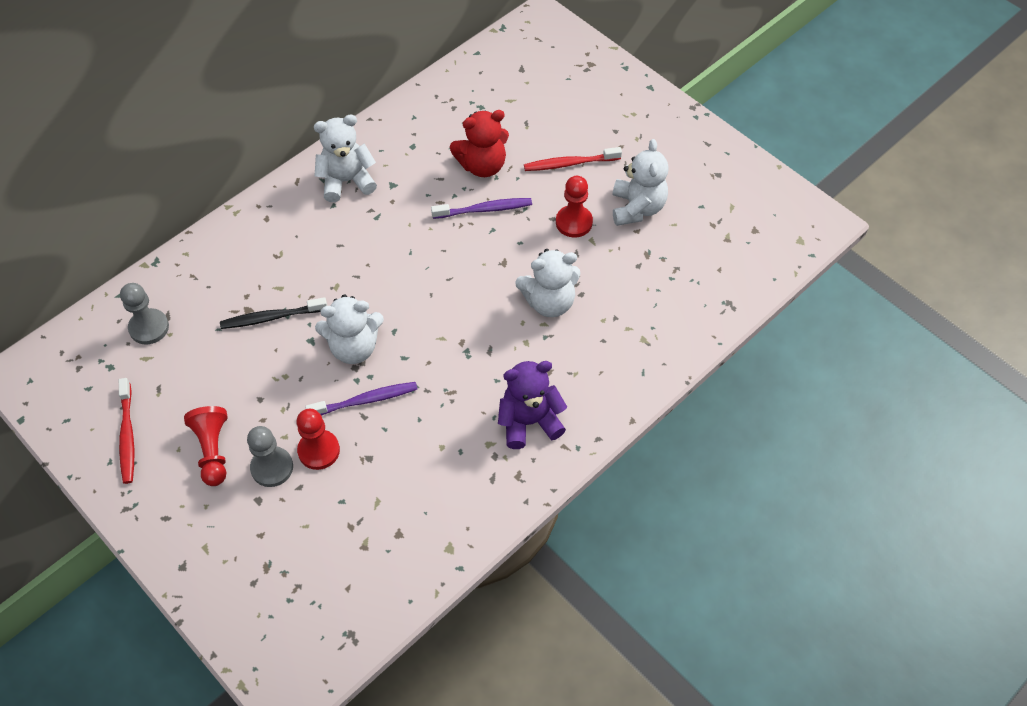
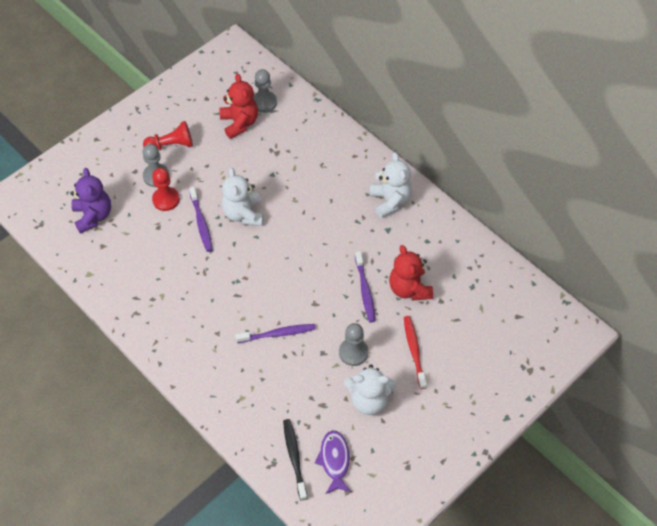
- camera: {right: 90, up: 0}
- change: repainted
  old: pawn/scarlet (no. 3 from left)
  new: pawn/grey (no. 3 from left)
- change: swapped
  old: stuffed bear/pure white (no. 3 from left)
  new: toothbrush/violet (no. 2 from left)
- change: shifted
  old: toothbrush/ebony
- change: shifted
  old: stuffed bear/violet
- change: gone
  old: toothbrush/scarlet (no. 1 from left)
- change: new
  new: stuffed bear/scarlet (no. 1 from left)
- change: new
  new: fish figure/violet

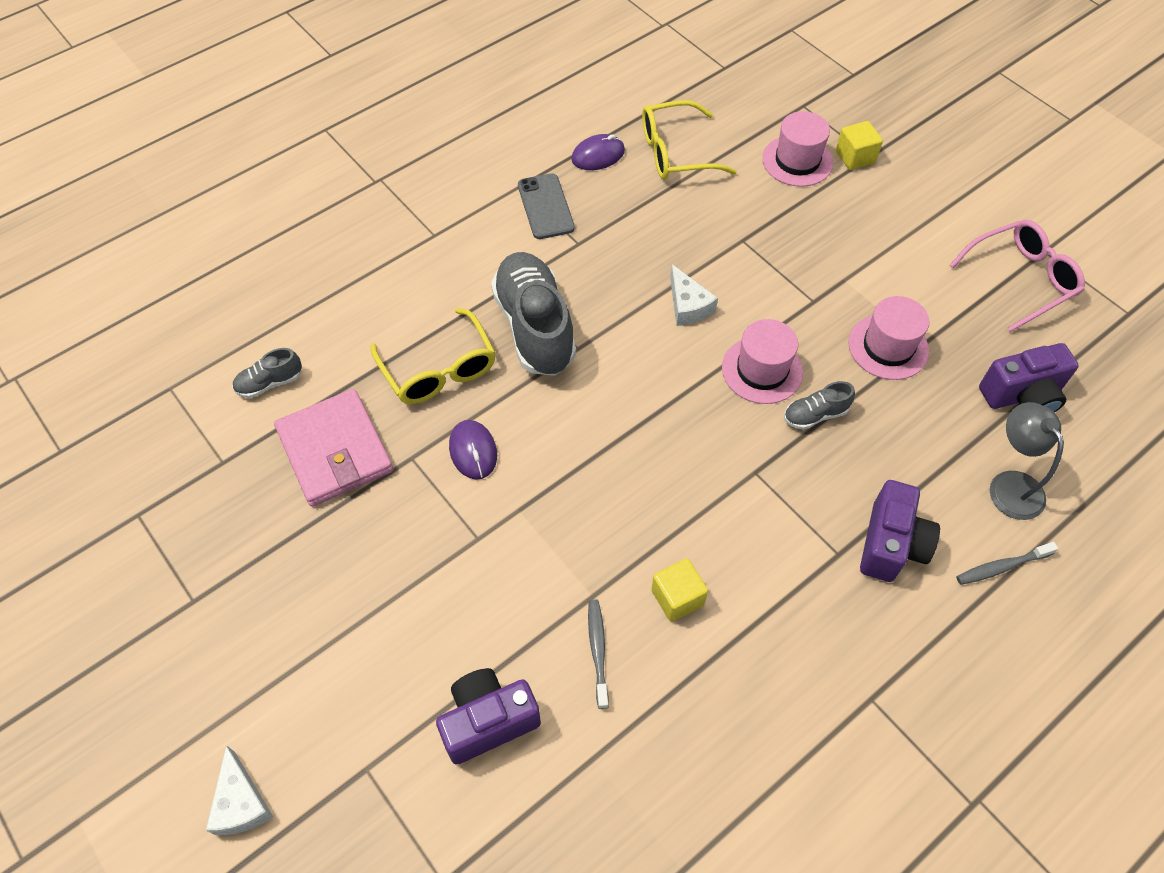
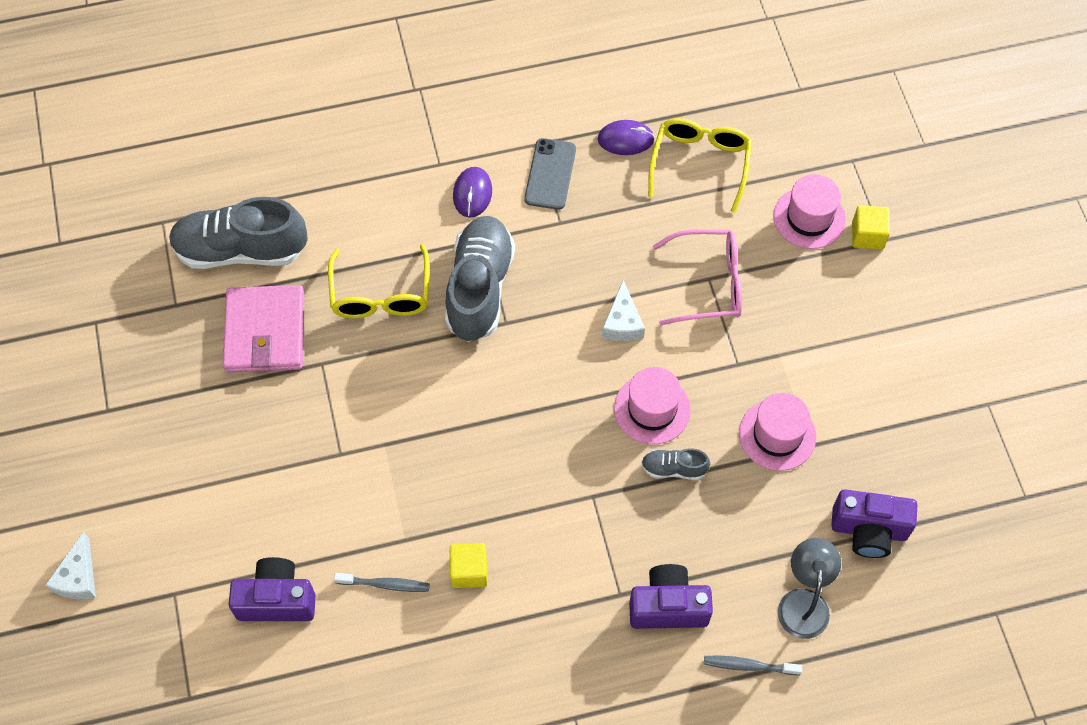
- camera: {right: 25, up: 5}
- change: rotated
  old: spectacles/yellow (no. 2 from left)
  degrees: 90
- change: shifted
  old: spectacles/pink
- change: scaled
  old: sneaker/grey (no. 1 from left)
  factor: 2.2
- change: shifted
  old: computer mouse/violet (no. 1 from left)
- change: rotated
  old: photo camera/violet (no. 2 from left)
  degrees: -135
- change: rotated
  old: toothbrush/grey (no. 1 from left)
  degrees: 75

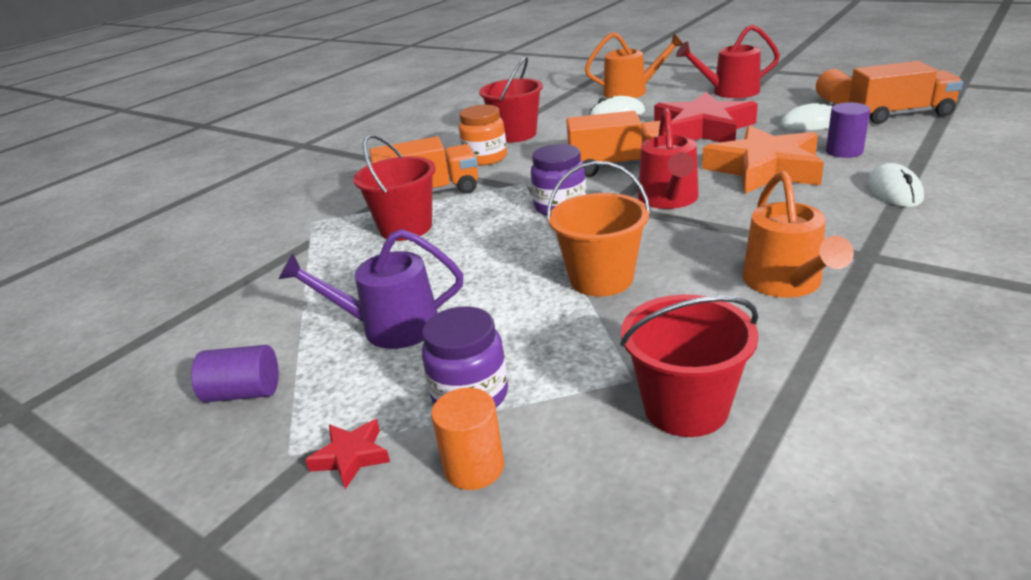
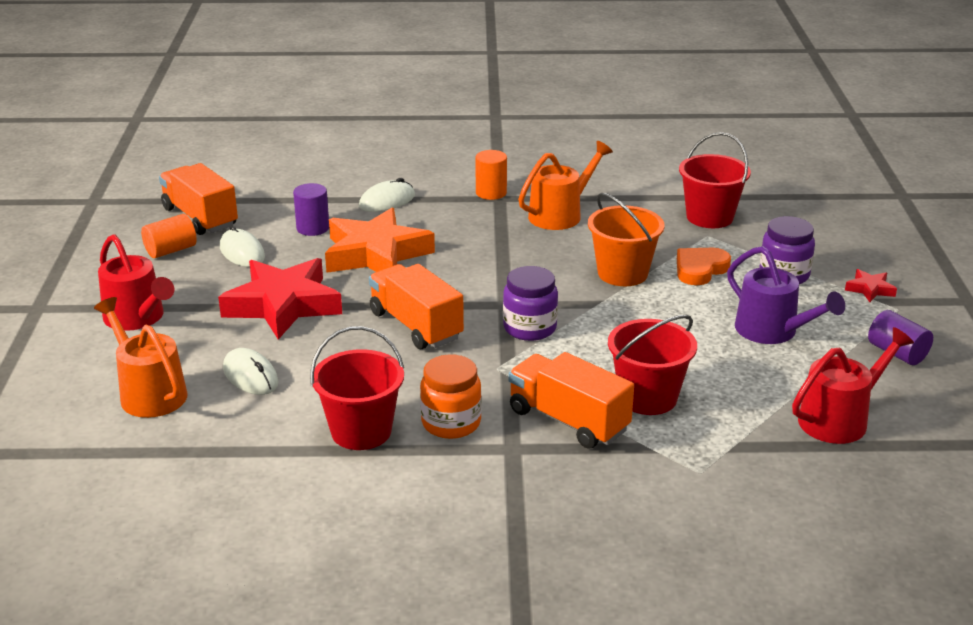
- camera: {right: -130, up: 0}
- change: shifted
  old: sprinkling can/scarlet (no. 1 from left in the first image)
  new: sprinkling can/scarlet (no. 2 from left)
- change: shifted
  old: solid cylinder/bright orange (no. 1 from left in the first image)
  new: solid cylinder/bright orange (no. 2 from left)
- change: new
  new: love heart/bright orange

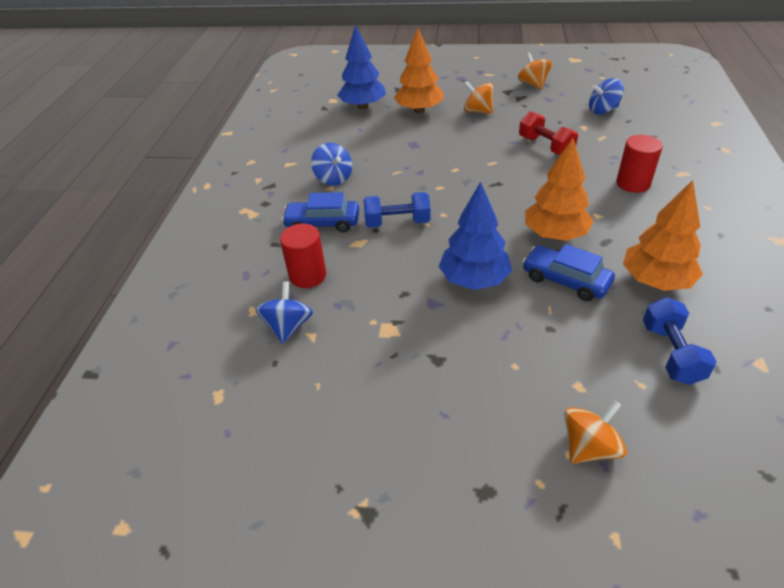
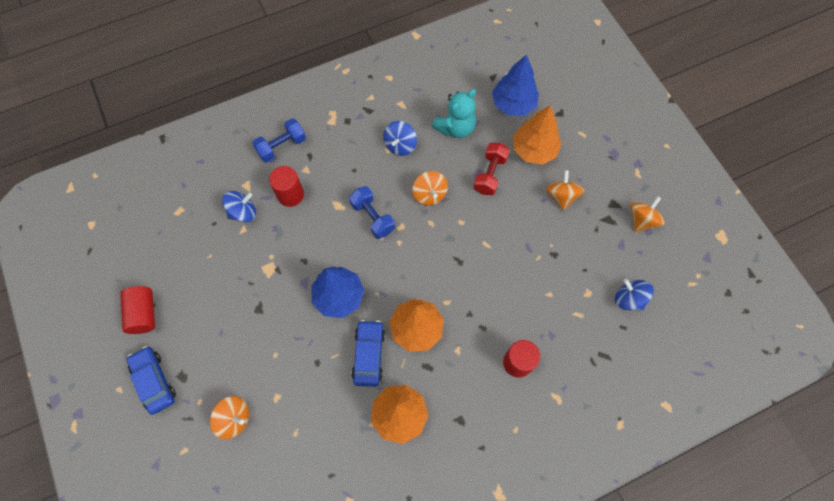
- camera: {right: 55, up: 25}
- change: shifted
  old: dumbbell/scarlet
- change: shifted
  old: toy car/cobalt (no. 1 from left)
- change: shifted
  old: dumbbell/cobalt (no. 2 from left in the first image)
  new: dumbbell/cobalt (no. 1 from left)
- change: new
  new: stuffed bear/teal
- change: new
  new: spinning top/bright orange (no. 2 from left)
- change: new
  new: solid cylinder/scarlet (no. 1 from left)

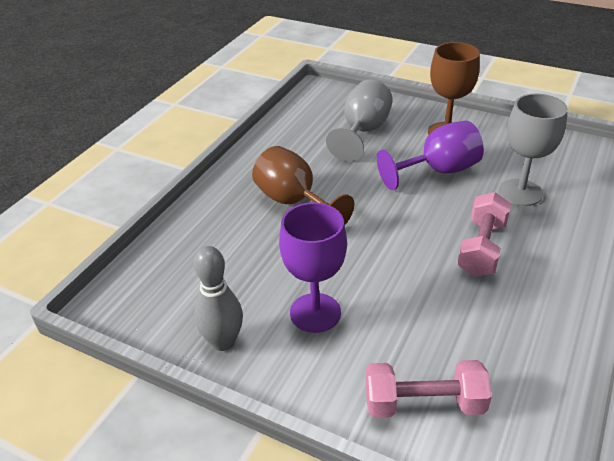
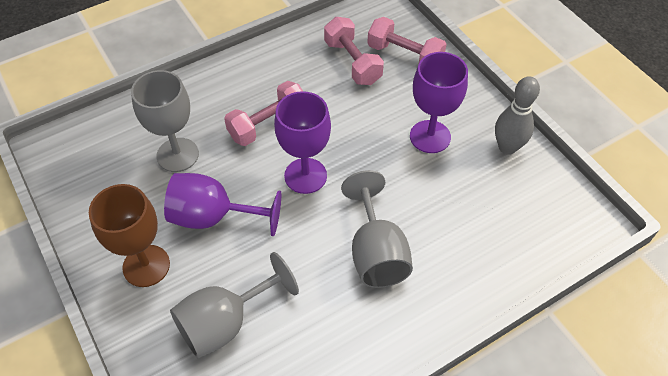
- camera: {right: -150, up: 15}
- change: repainted
  old: goblet/dark brown (no. 1 from left)
  new: goblet/grey (no. 3 from left)
- change: new
  new: dumbbell/pink (no. 2 from left)
- change: new
  new: goblet/violet (no. 2 from left)

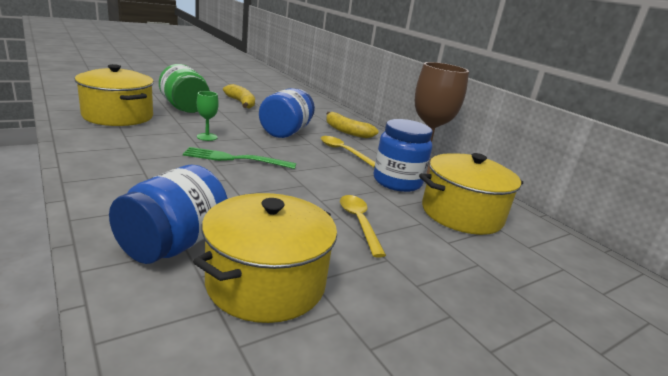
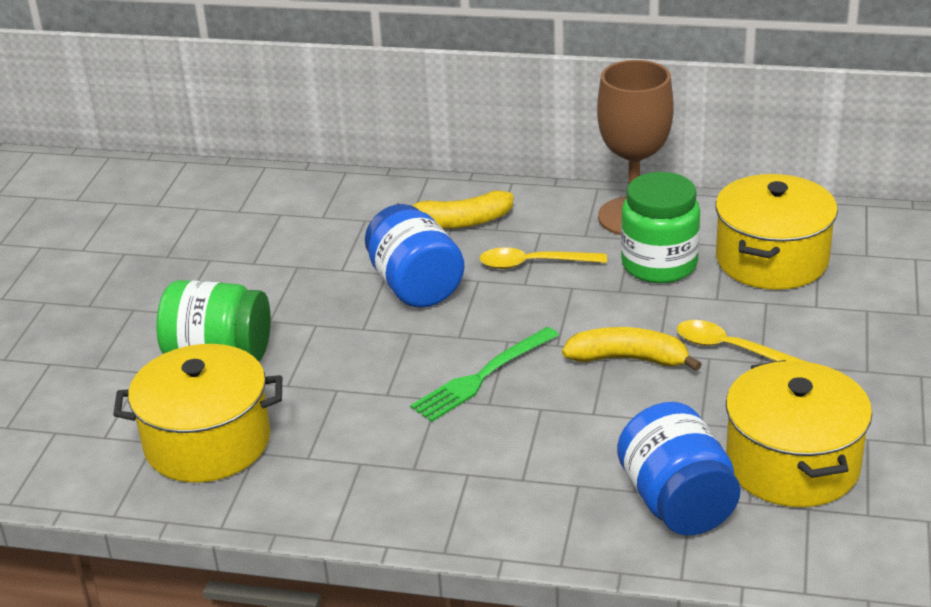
- camera: {right: -40, up: 10}
- change: shifted
  old: banana/yellow (no. 1 from left in the first image)
  new: banana/yellow (no. 2 from left)
- change: gone
  old: goblet/leaf-green
- change: repainted
  old: jam jar/cobalt (no. 3 from left)
  new: jam jar/leaf-green (no. 2 from left)

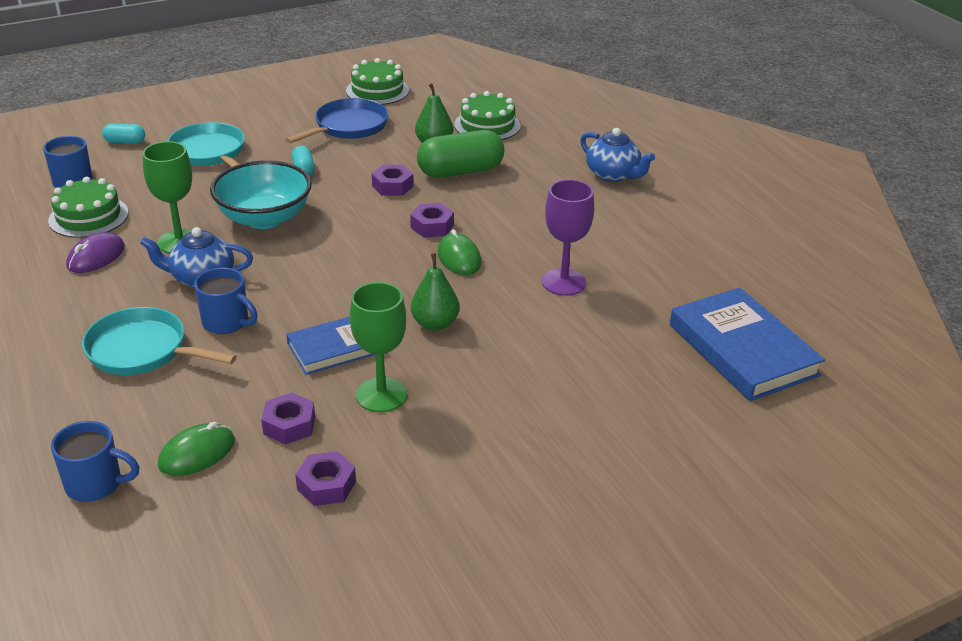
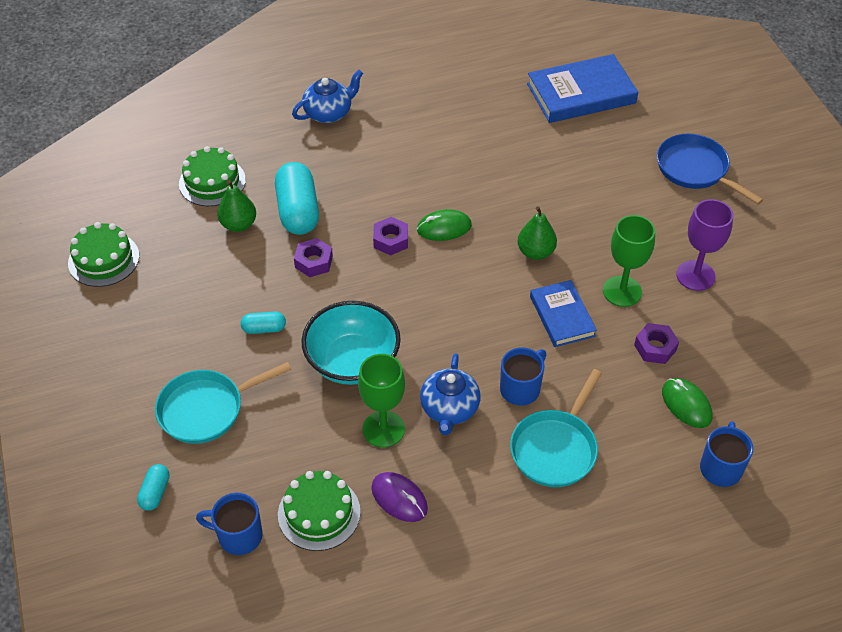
- camera: {right: -80, up: 15}
- change: shifted
  old: skillet/cobalt
- change: repainted
  old: pill/leaf-green
  new: pill/teal (no. 3 from left)
- change: shifted
  old: goblet/violet
- change: gone
  old: nut/violet (no. 2 from left)

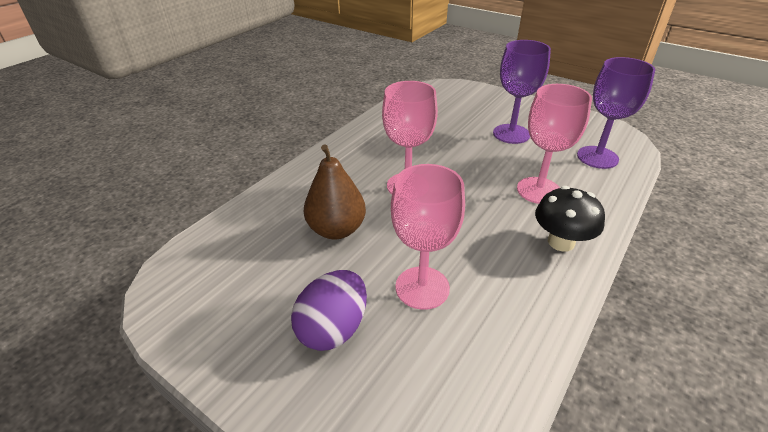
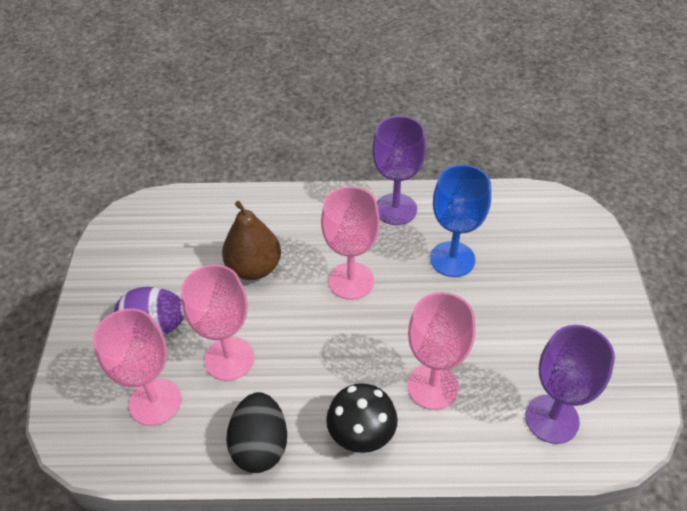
- camera: {right: 55, up: 10}
- change: shifted
  old: goblet/violet (no. 1 from left)
- change: new
  new: goblet/cobalt
- change: new
  new: goblet/pink (no. 1 from left)
- change: new
  new: toy egg/ebony

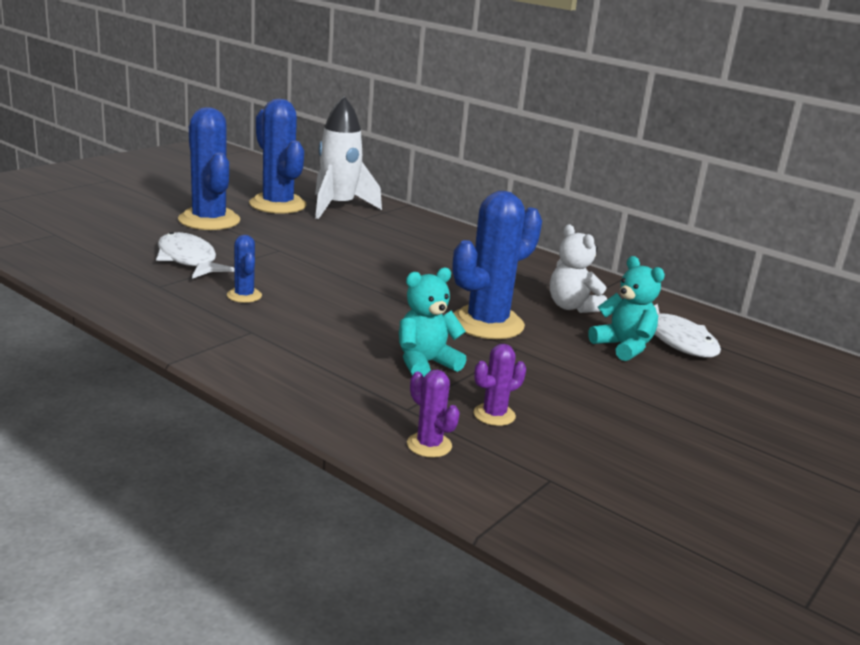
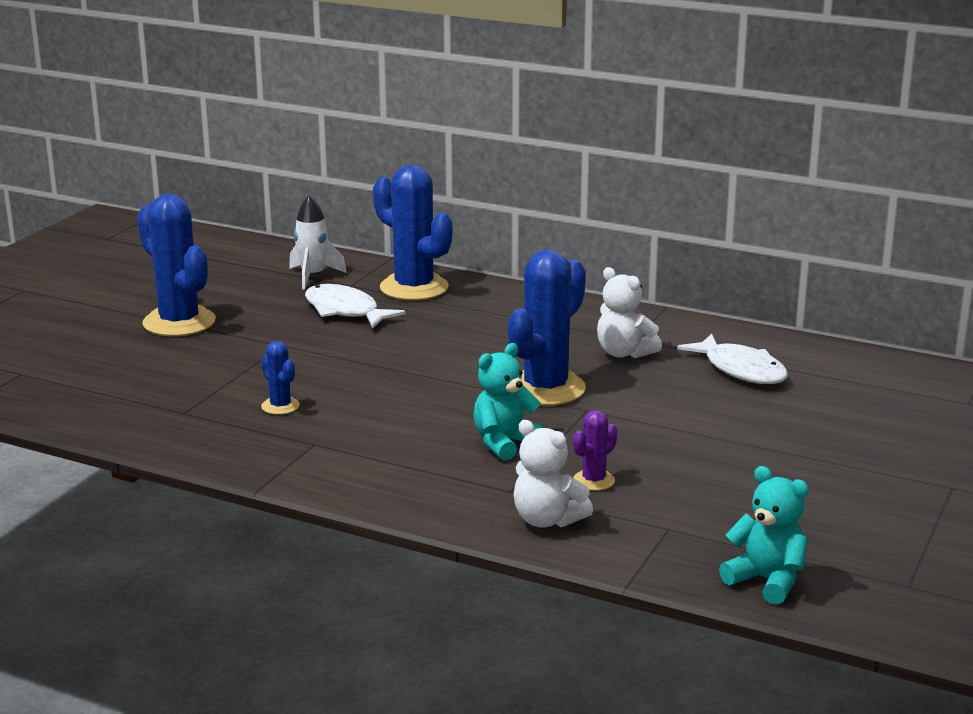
- camera: {right: -10, up: 0}
- change: scaled
  old: toy rocket/pure white
  factor: 0.65
- change: shifted
  old: saguaro cactus/cobalt (no. 3 from left)
- change: shifted
  old: fish figure/pure white (no. 1 from left)
- change: shifted
  old: stuffed bear/teal (no. 2 from left)
- change: swapped
  old: saguaro cactus/violet (no. 1 from left)
  new: stuffed bear/pure white (no. 1 from left)

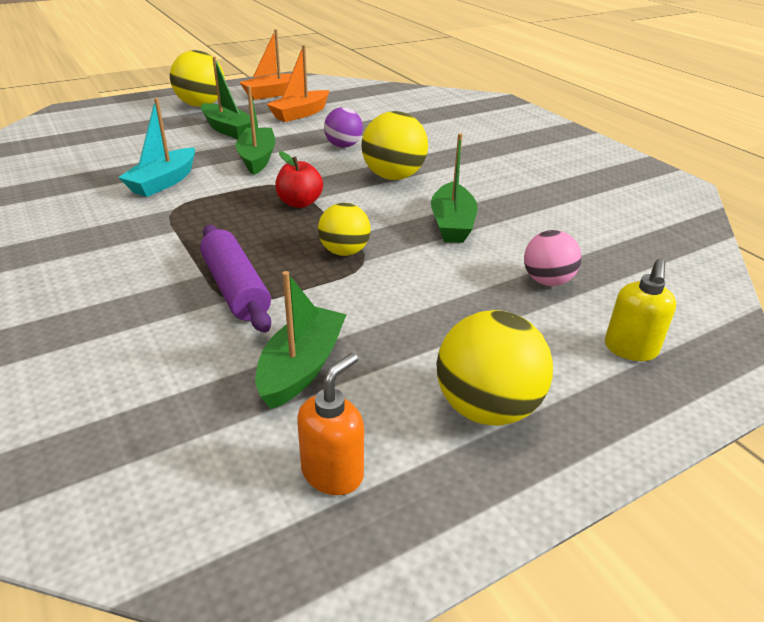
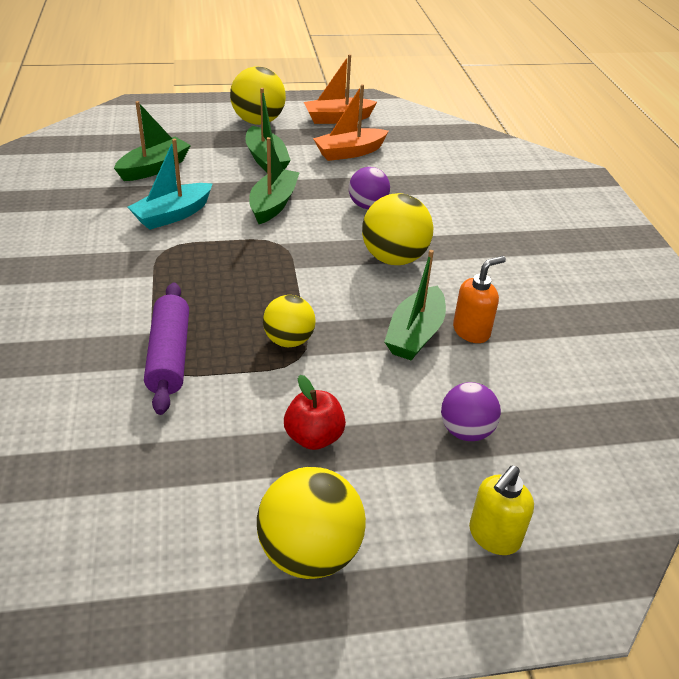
- camera: {right: 20, up: 5}
- change: shifted
  old: apple/scarlet
- change: repainted
  old: play ball/pink
  new: play ball/violet (no. 2 from left)
- change: shifted
  old: boat/leaf-green (no. 3 from left in the first image)
  new: boat/leaf-green (no. 1 from left)
- change: shifted
  old: soap dispenser/bright orange

